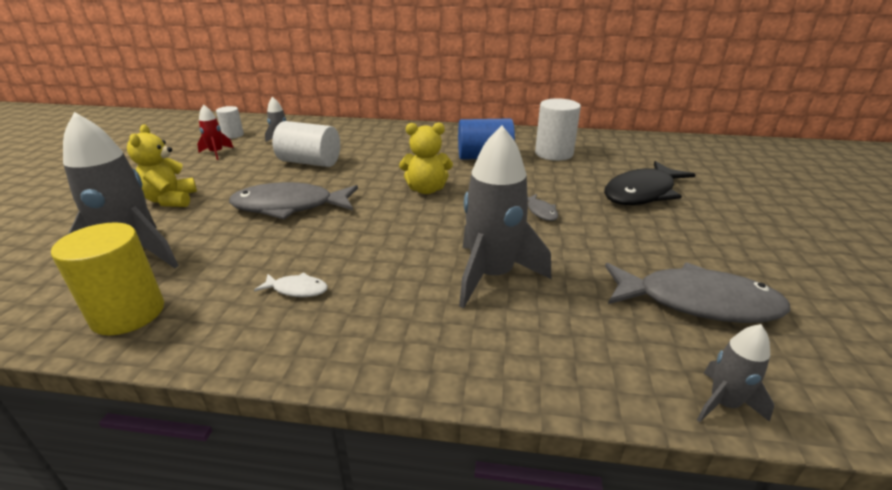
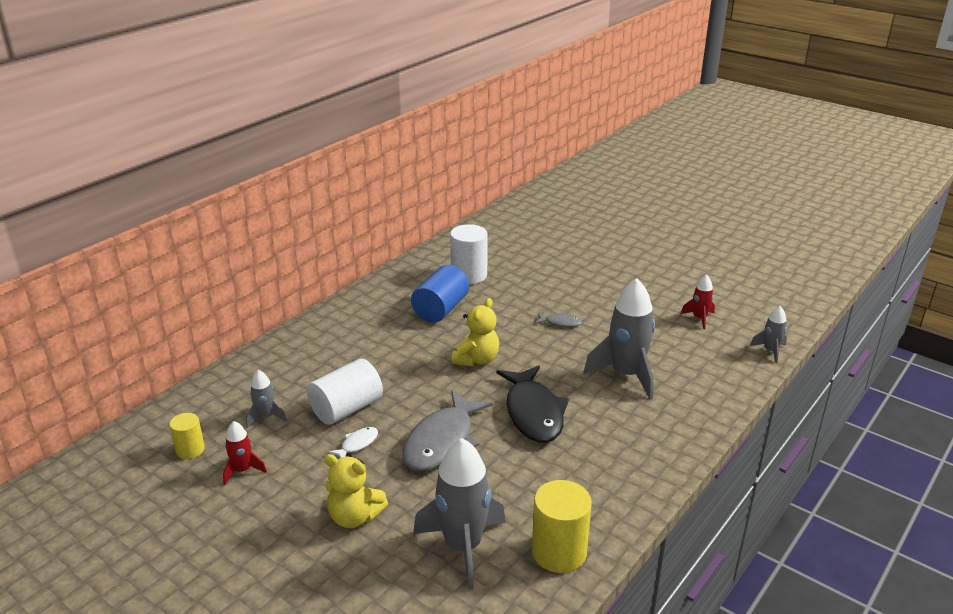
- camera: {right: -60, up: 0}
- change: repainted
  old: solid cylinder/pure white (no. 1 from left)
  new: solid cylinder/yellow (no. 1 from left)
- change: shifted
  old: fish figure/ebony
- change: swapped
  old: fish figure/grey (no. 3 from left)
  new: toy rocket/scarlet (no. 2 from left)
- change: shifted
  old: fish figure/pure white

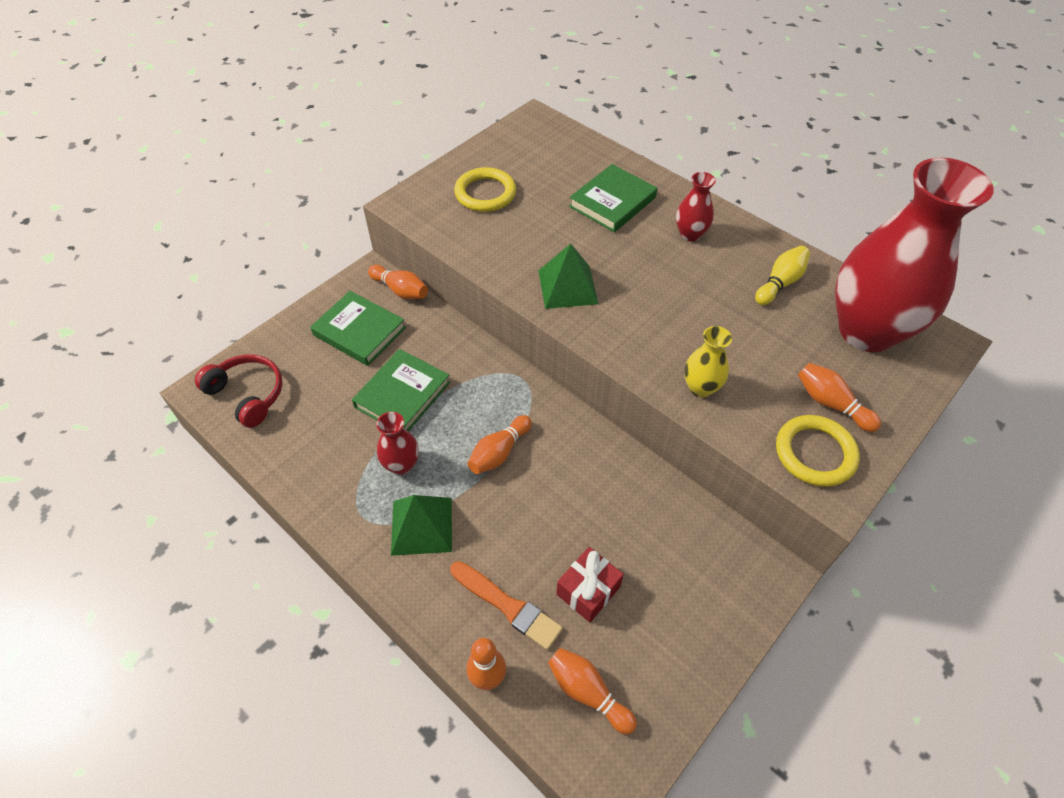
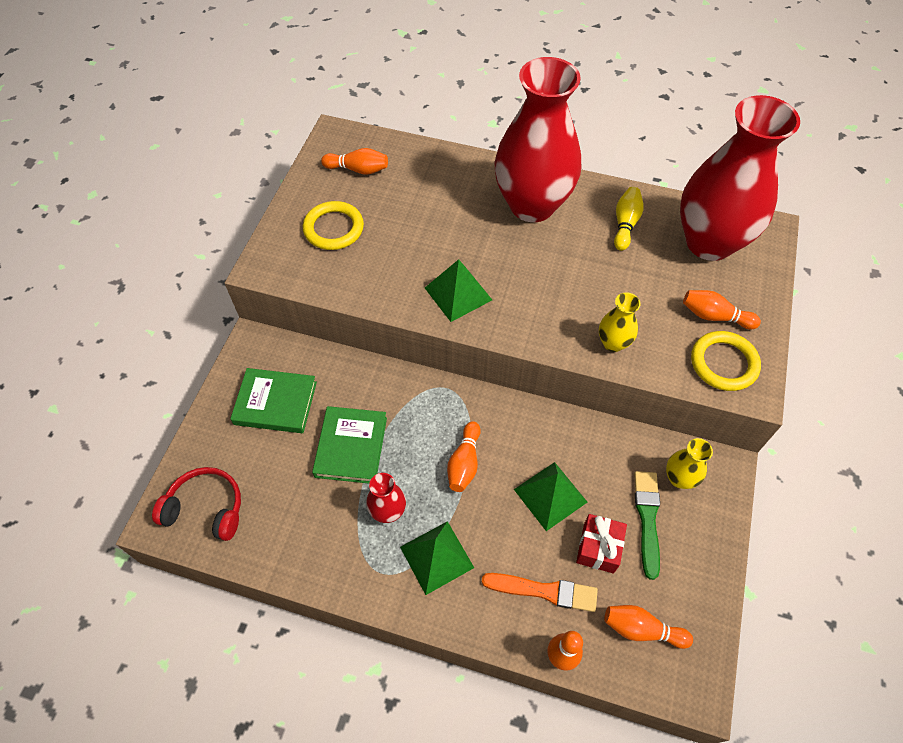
- camera: {right: -25, up: 5}
- change: gone
  old: hardback/leaf-green (no. 3 from left)
- change: scaled
  old: vase/scarlet (no. 2 from left)
  factor: 2.45
- change: shifted
  old: tenpin/bright orange (no. 1 from left)
- change: new
  new: vase/yellow (no. 2 from left)
- change: new
  new: solid pyramid/leaf-green (no. 3 from left)
- change: new
  new: paintbrush/leaf-green

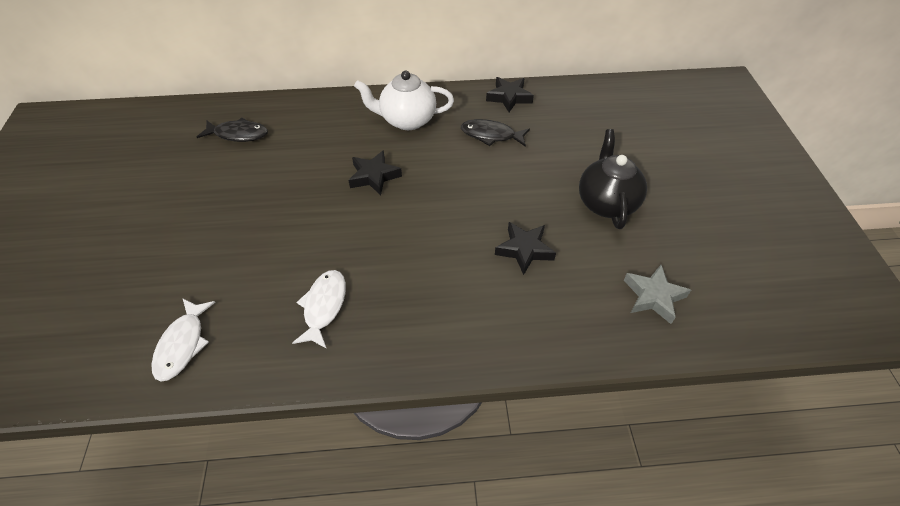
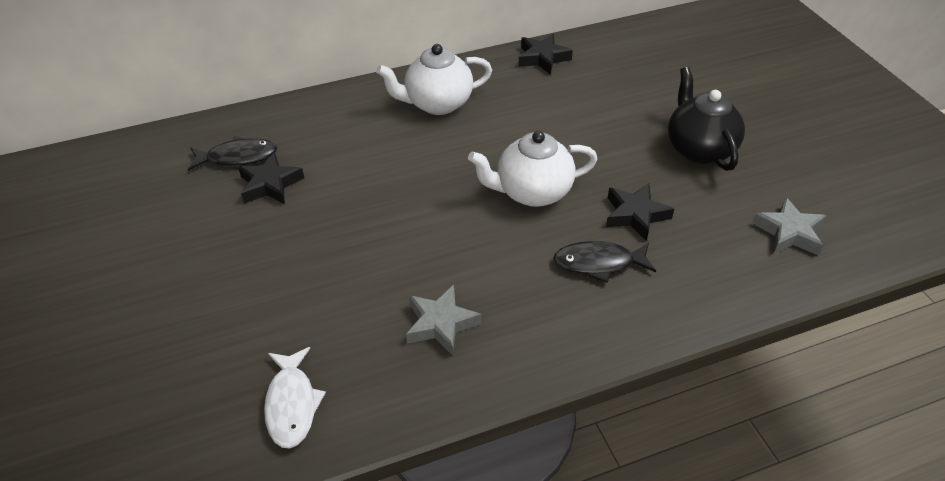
- camera: {right: -15, up: -5}
- change: shifted
  old: fish figure/ebony (no. 2 from left)
- change: shifted
  old: five-pointed star/ebony (no. 1 from left)
- change: swapped
  old: fish figure/pure white (no. 2 from left)
  new: five-pointed star/grey (no. 1 from left)
- change: new
  new: china teapot/pure white (no. 2 from left)

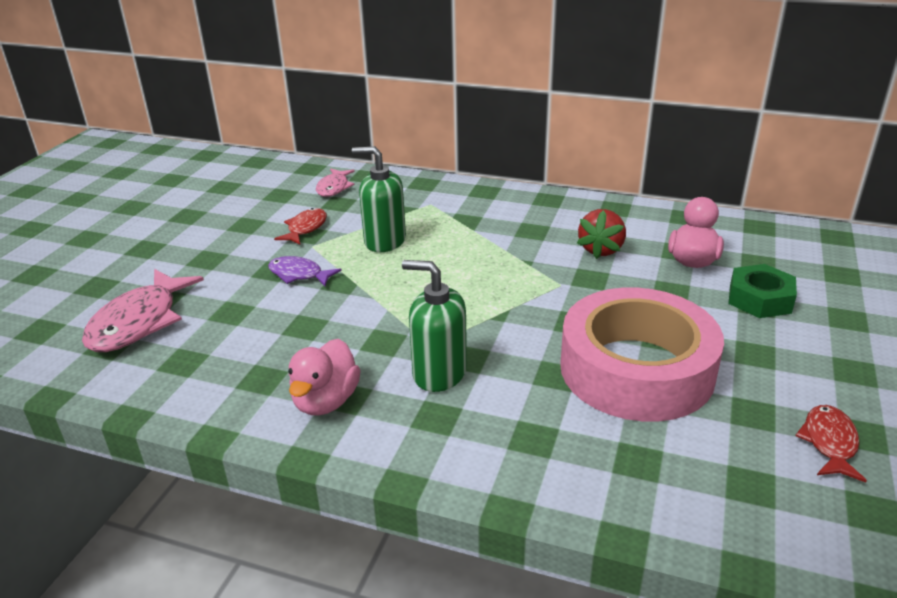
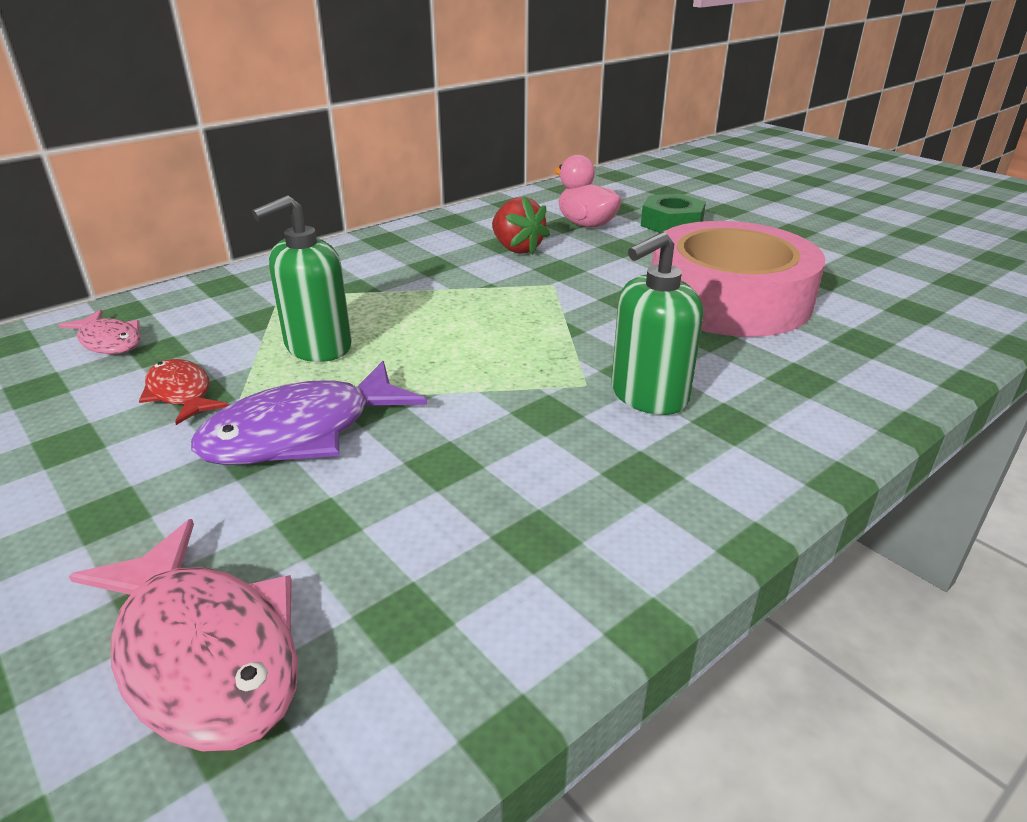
- camera: {right: -60, up: 0}
- change: scaled
  old: fish figure/violet
  factor: 1.76
- change: gone
  old: toy duck/pink (no. 1 from left)
- change: gone
  old: fish figure/scarlet (no. 2 from left)

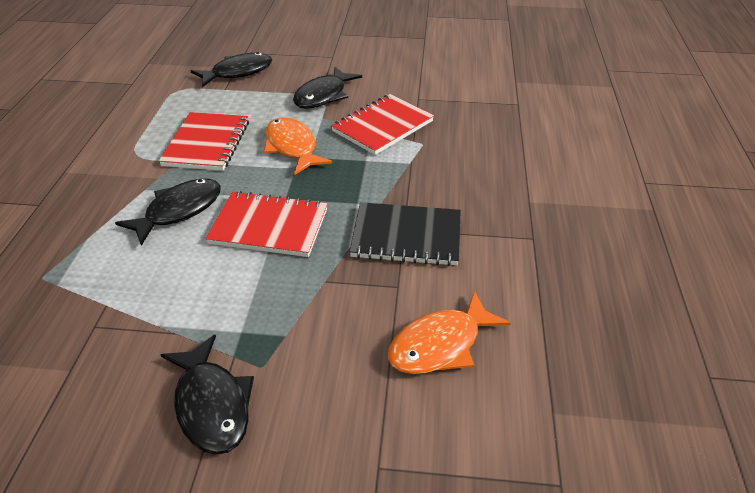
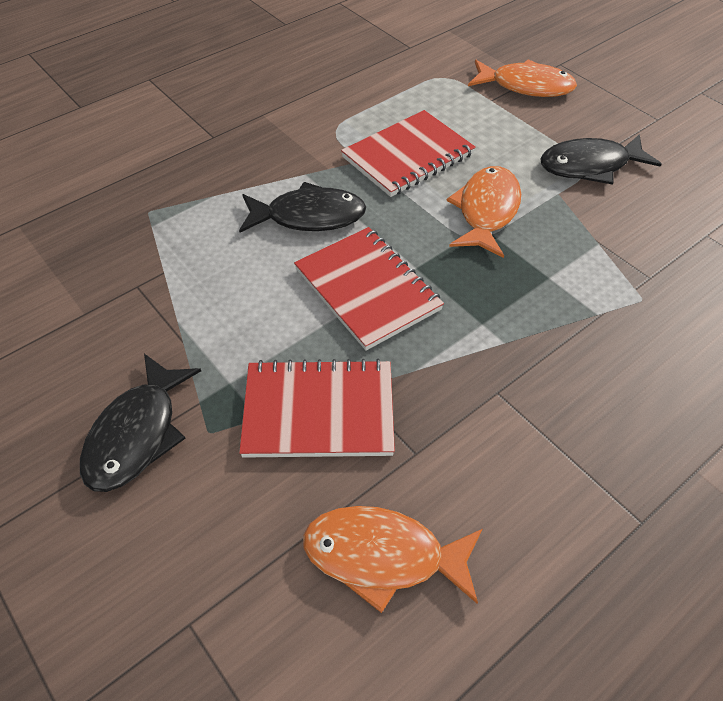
- camera: {right: 45, up: 10}
- change: repainted
  old: fish figure/ebony (no. 3 from left)
  new: fish figure/bright orange (no. 3 from left)
- change: shifted
  old: exercise book/scarlet (no. 3 from left in the first image)
  new: exercise book/scarlet (no. 1 from left)
- change: gone
  old: exercise book/ebony

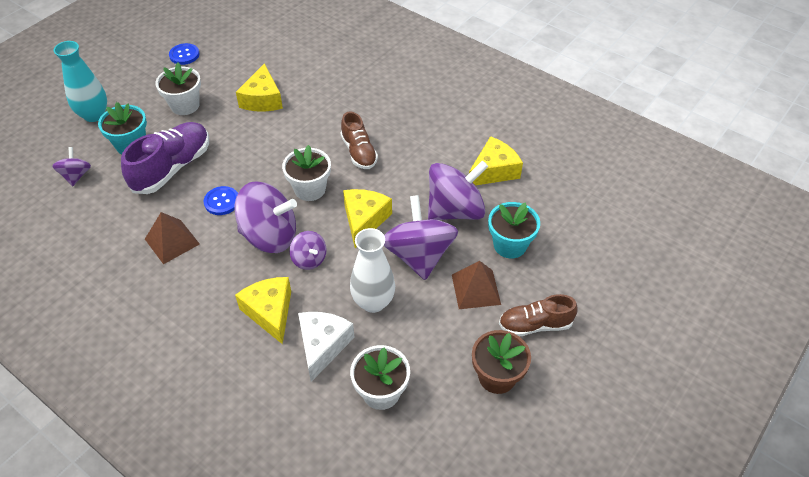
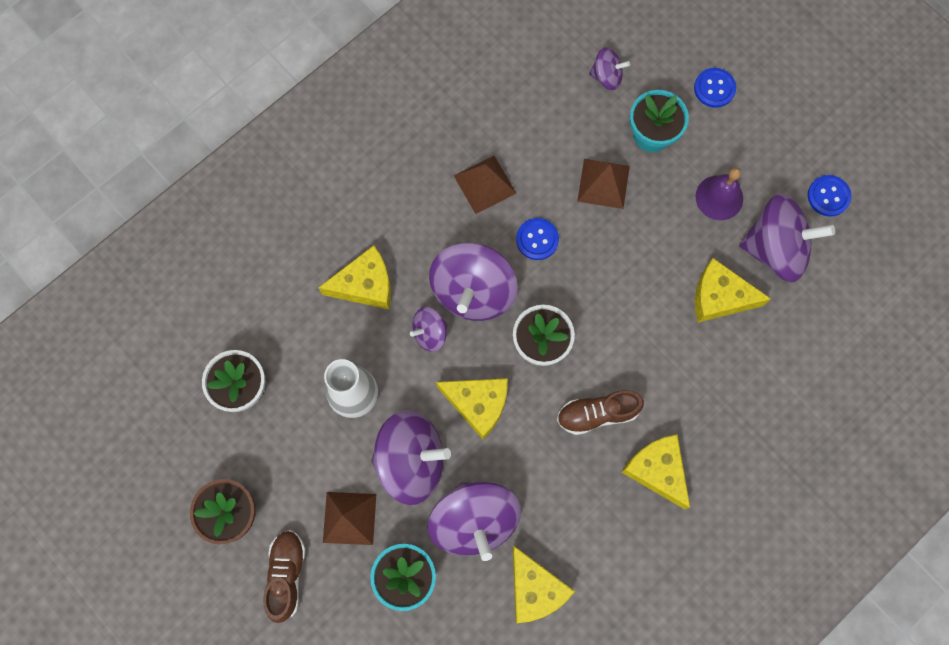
- camera: {right: 100, up: 25}
- change: swapped
  old: vase/teal
  new: shirt button/cobalt (no. 2 from left)
- change: swapped
  old: flower pot/pure white (no. 1 from left)
  new: bell/violet
- change: swapped
  old: sneaker/violet
  new: solid pyramid/dark brown (no. 3 from left)
- change: gone
  old: cheese wedge/pure white
- change: new
  new: spinning top/violet (no. 6 from left)
- change: new
  new: cheese wedge/yellow (no. 4 from left)

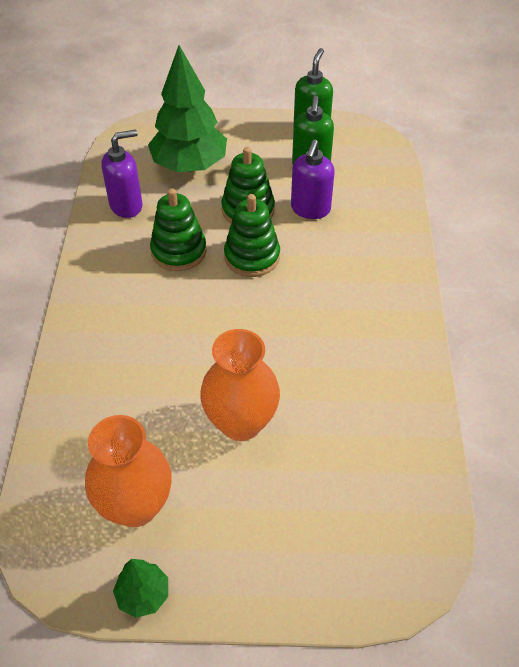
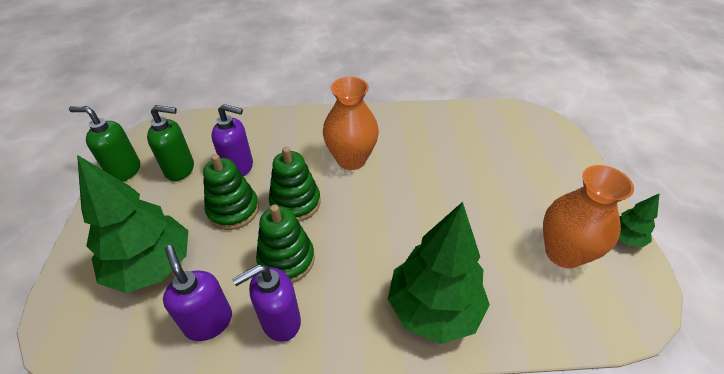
- camera: {right: -95, up: -5}
- change: shifted
  old: vase/bright orange (no. 2 from left in the first image)
  new: vase/bright orange (no. 1 from left)
- change: new
  new: toy tree/leaf-green (no. 2 from left)
- change: new
  new: soap dispenser/violet (no. 3 from left)

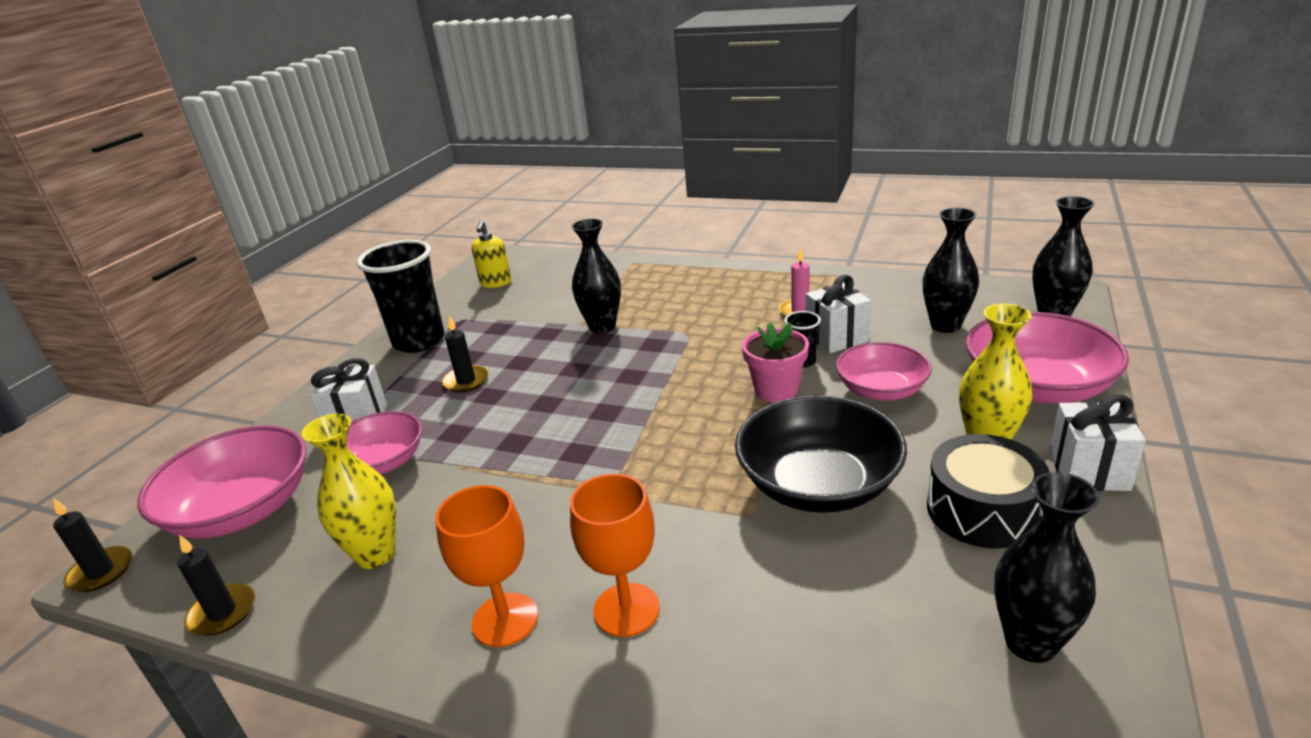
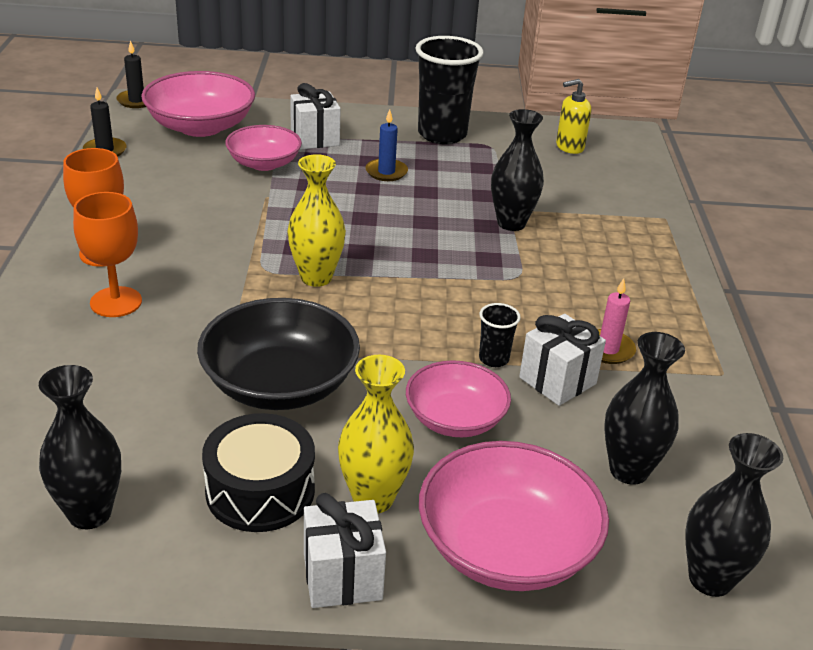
- camera: {right: 65, up: 5}
- change: repainted
  old: pillar candle/ebony (no. 3 from left)
  new: pillar candle/cobalt
- change: gone
  old: flower pot/pink
- change: shifted
  old: vase/yellow (no. 1 from left)

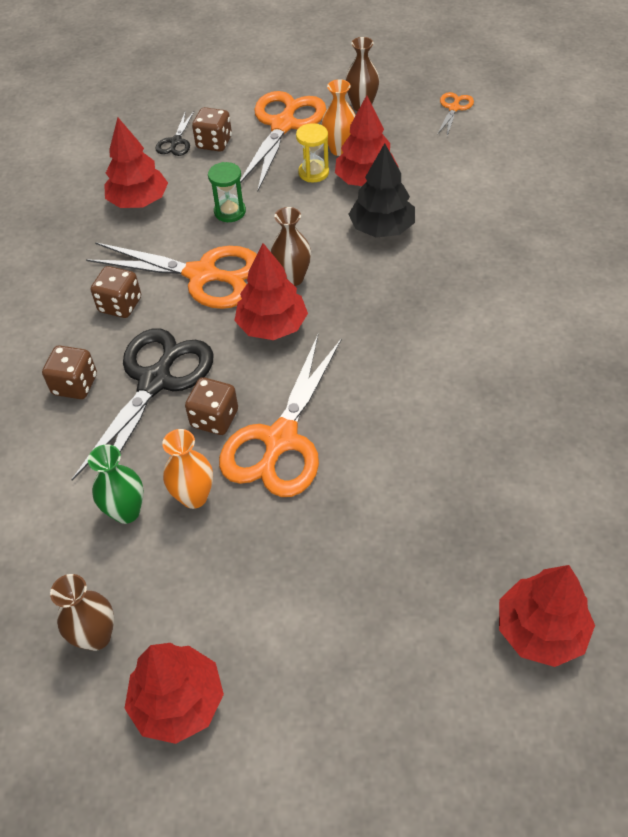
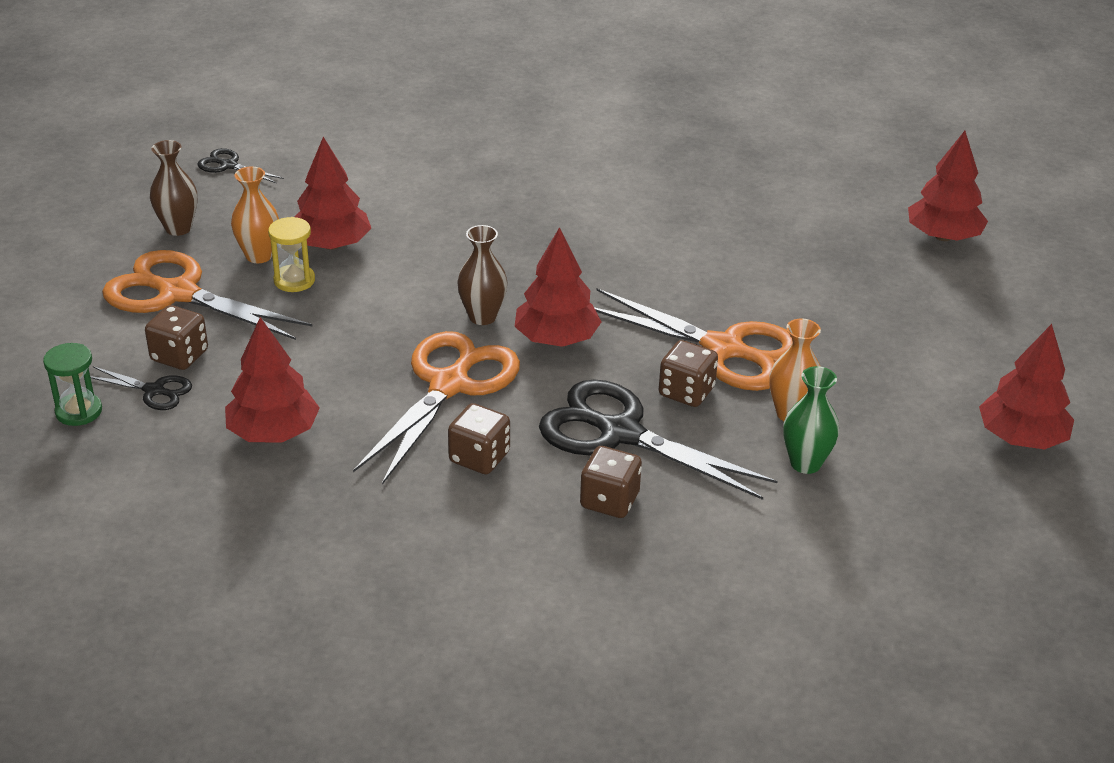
- camera: {right: -85, up: -15}
- change: repainted
  old: pair of scissors/bright orange (no. 4 from left)
  new: pair of scissors/ebony (no. 2 from left)
- change: gone
  old: toy tree/ebony
- change: shifted
  old: sand timer/leaf-green
- change: gone
  old: vase/dark brown (no. 1 from left)

